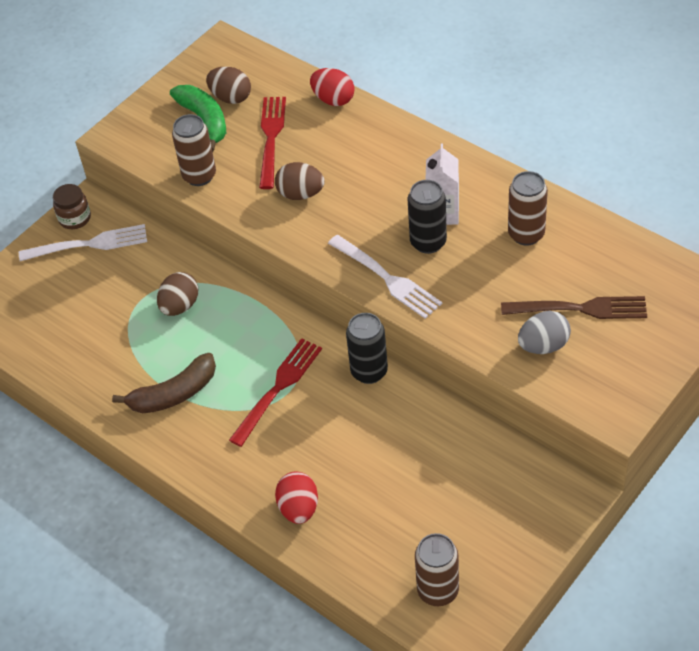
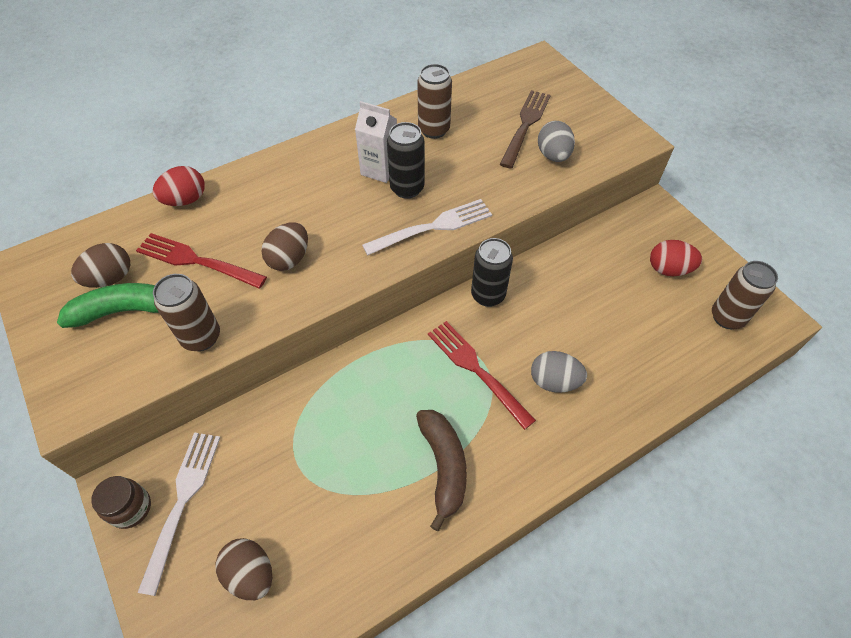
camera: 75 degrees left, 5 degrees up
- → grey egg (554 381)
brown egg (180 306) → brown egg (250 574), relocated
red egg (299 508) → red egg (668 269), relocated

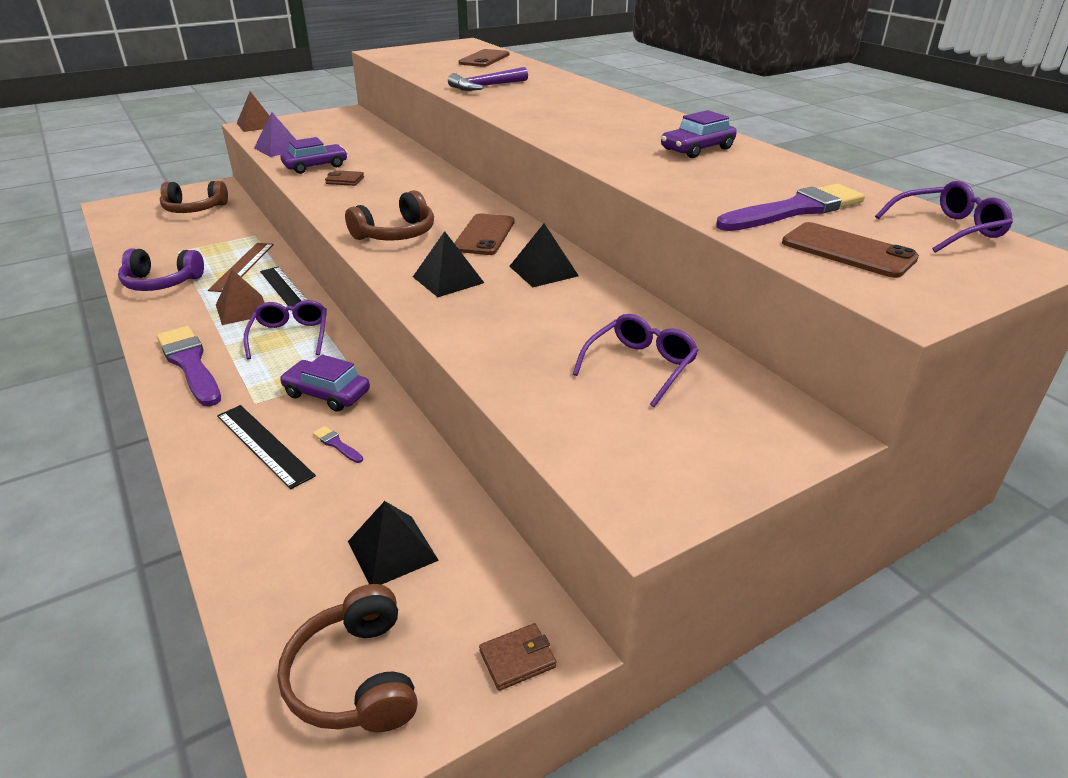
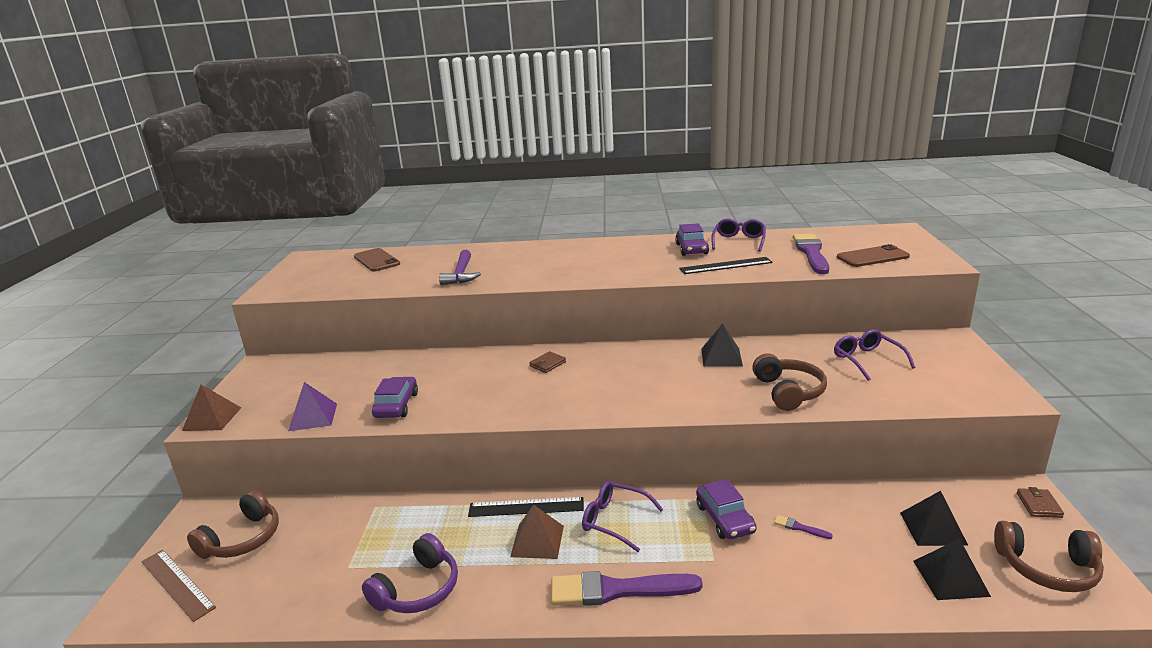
camera: 55 degrees left, 10 degrees down
brown phone (484 235) → -
brown ruler (243 266) → brown ruler (177 584), relocated
black ruler (263 445) → black ruler (725 266), relocated
brown wallet (345 180) → brown wallet (547 364), relocated
brown headphones (396 234) → brown headphones (788 392), relocated
black pyramid (448 279) → black pyramid (950 578), relocated
purple glasses (947 229) → purple glasses (739 241), relocated
purple car (327 394) → purple car (725 518), 75 degrees counterclockwise
purple brush (337 444) → purple brush (799 527), 45 degrees clockwise

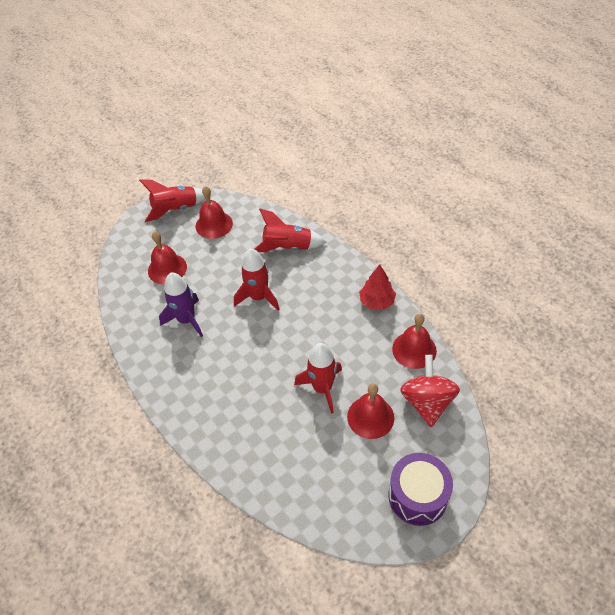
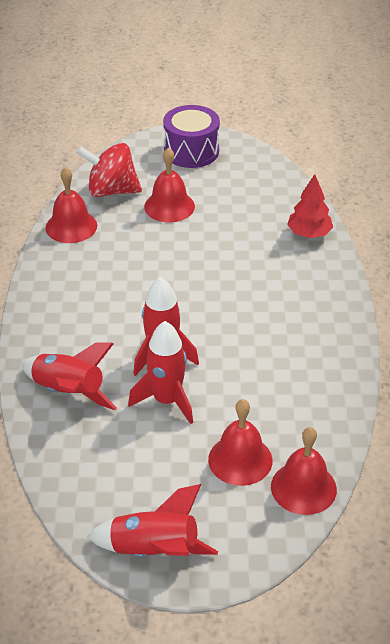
camera: 145 degrees left, 10 degrees down
purple rocket (186 320) → -
red bell (214 224) → red bell (303 488), relocated
red rocket (322 388) → red rocket (167 401), relocated
red tree (377 302) → red tree (309 233), relocated
red spinning top (427 402) → red spinning top (111 191), 60 degrees clockwise

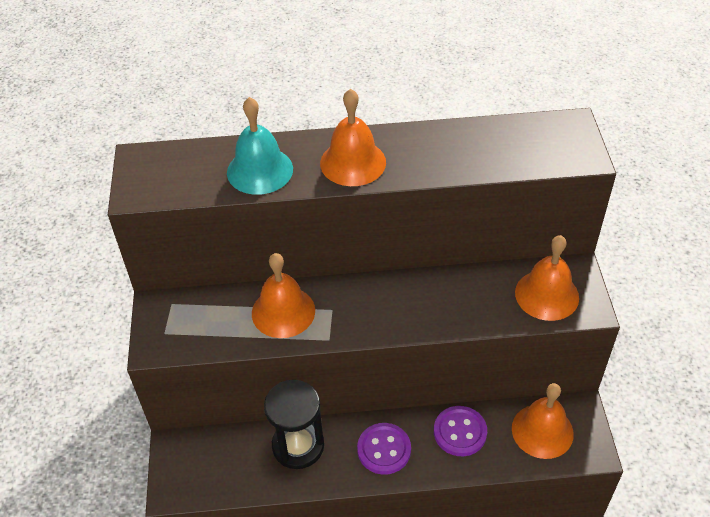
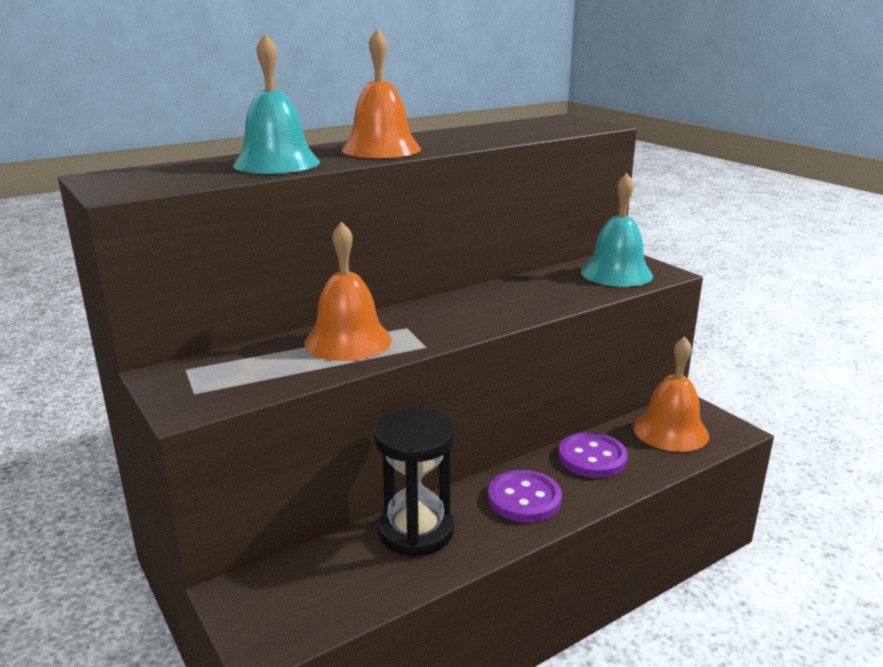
camera: 30 degrees left, 25 degrees down
orange bell (547 295) → turquoise bell (616 273)

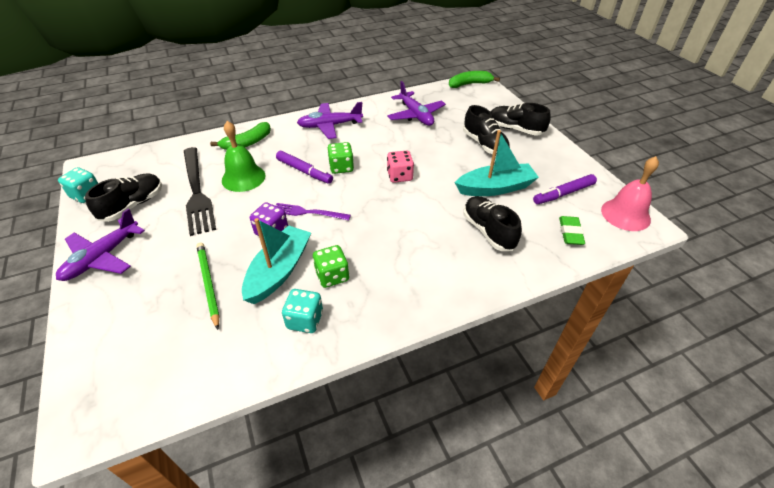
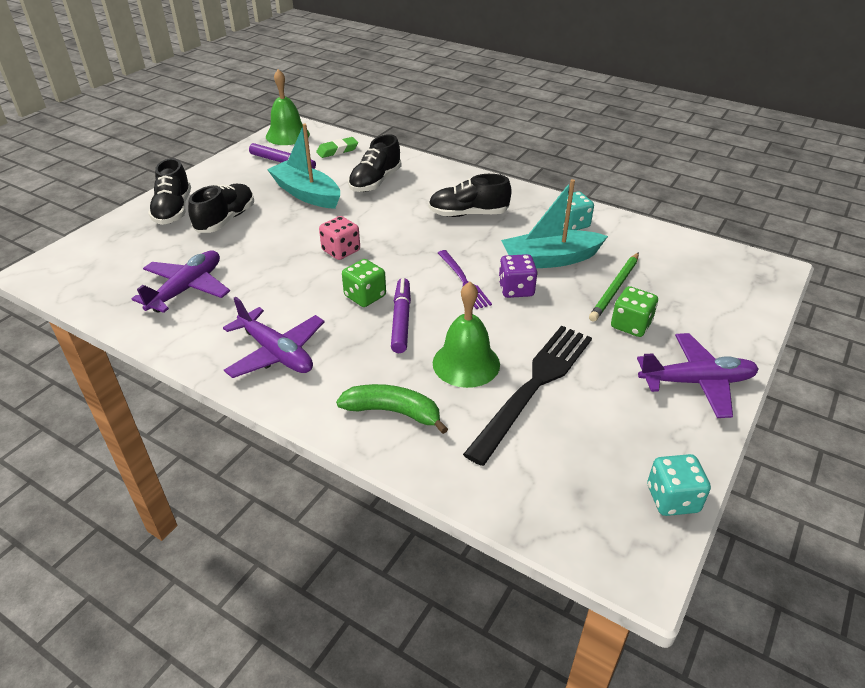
camera: 125 degrees left, 5 degrees down
green banana (469 84) → -
black shoe (133 205) → black shoe (468 214), relocated
green dice (332 276) → green dice (630 325), relocated
pink bell (625 214) → green bell (287 135)

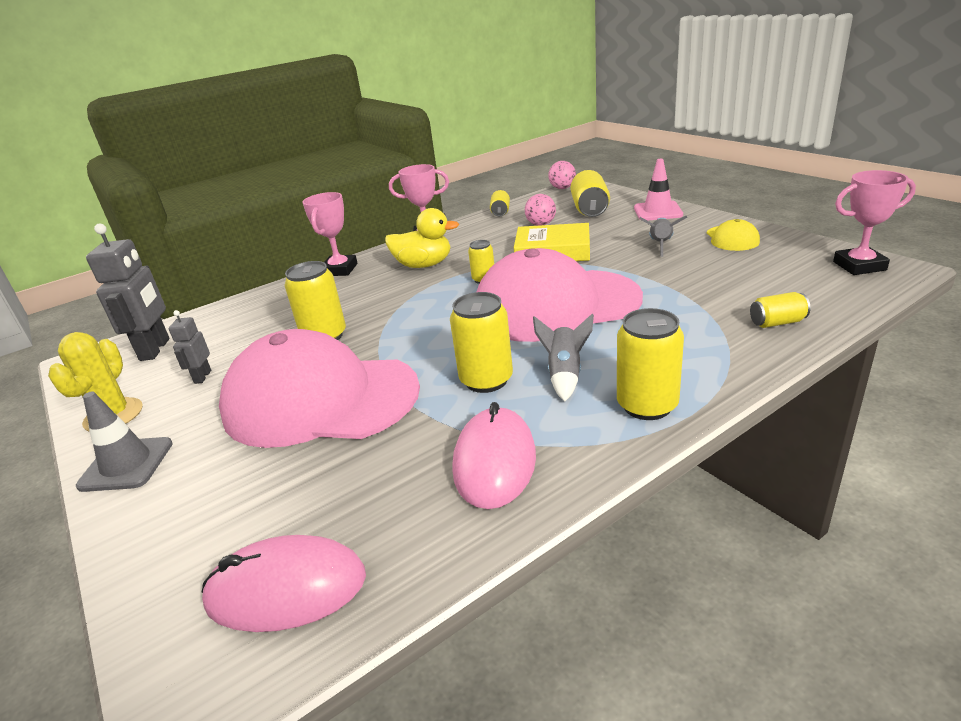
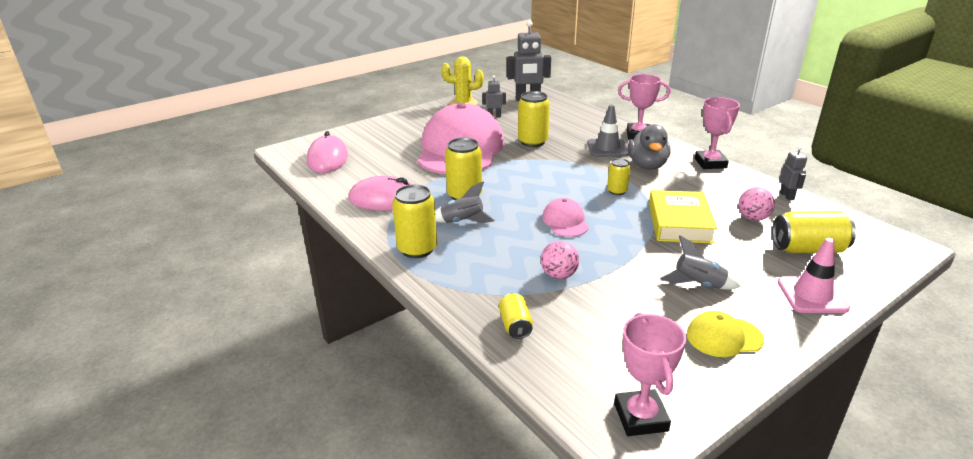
camera: 85 degrees right, 0 degrees up
grey traffic cone (126 464) → grey traffic cone (607 148), relocated
pink ball (562 188) → pink ball (559 275), relocated
yellow can (500 212) → grey robot (787 196)
yellow duck (424 265) → grey duck (647 165)
pink cap (555 305) → pink cap (565 221), x0.41

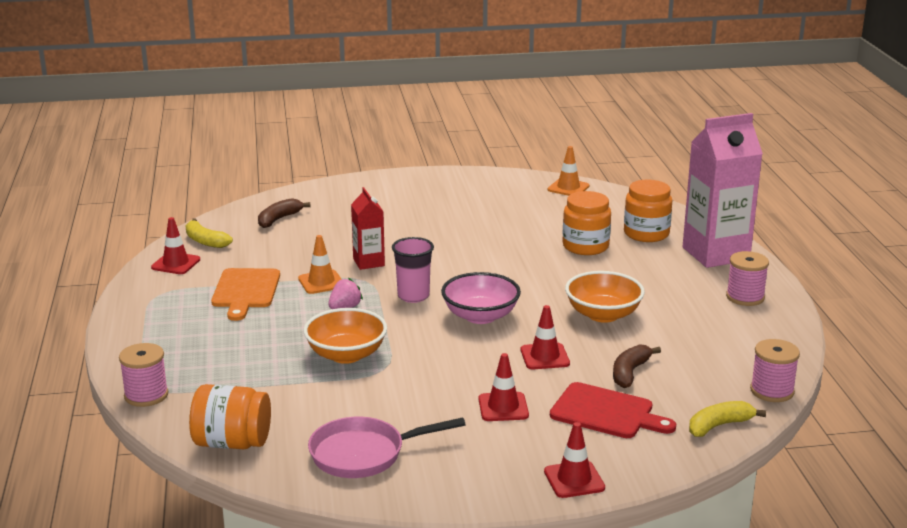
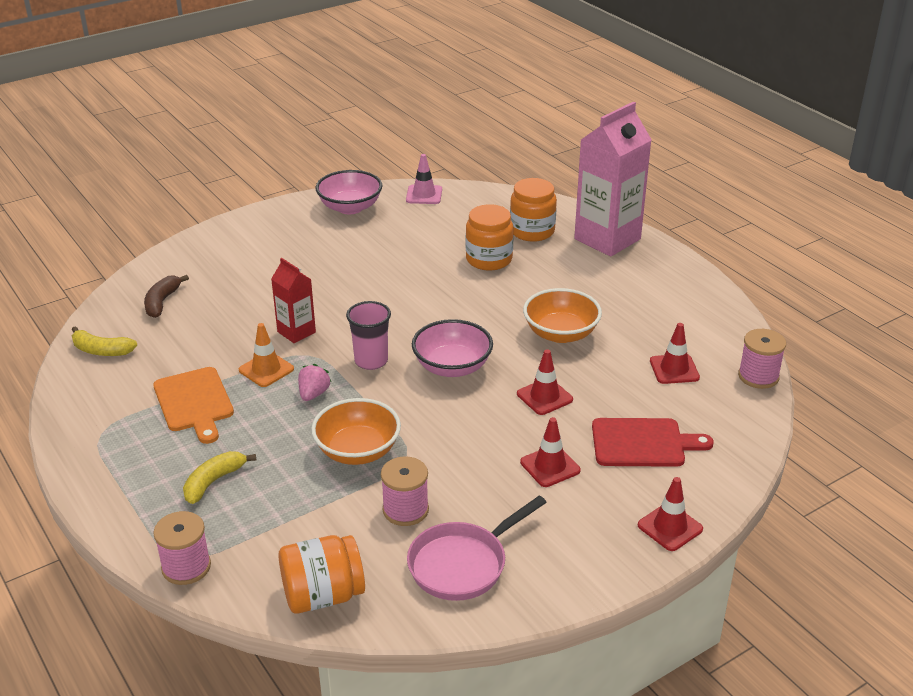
camera: 25 degrees left, 10 degrees up
brown banana (629 373) → -
- → pink bowl (350 207)
red traffic cone (176 263) → red traffic cone (674 369), relocated
yellow banana (719 425) → yellow banana (213 482), relocated
pink spool (745 297) → pink spool (405 510), relocated
orange traffic cone (568 188) → pink traffic cone (424 195)

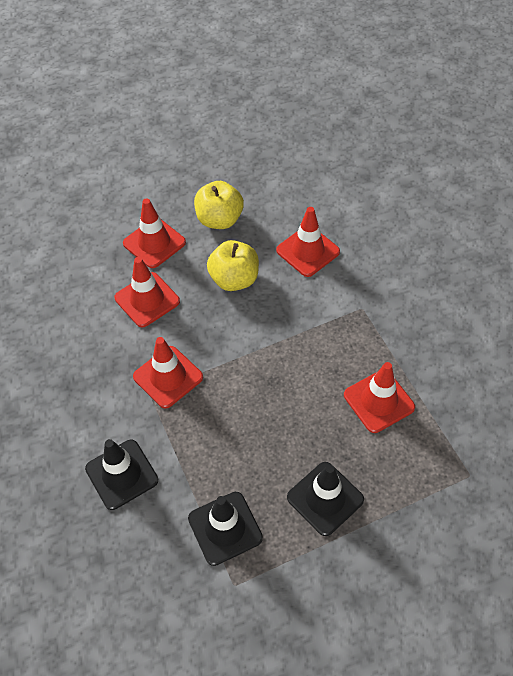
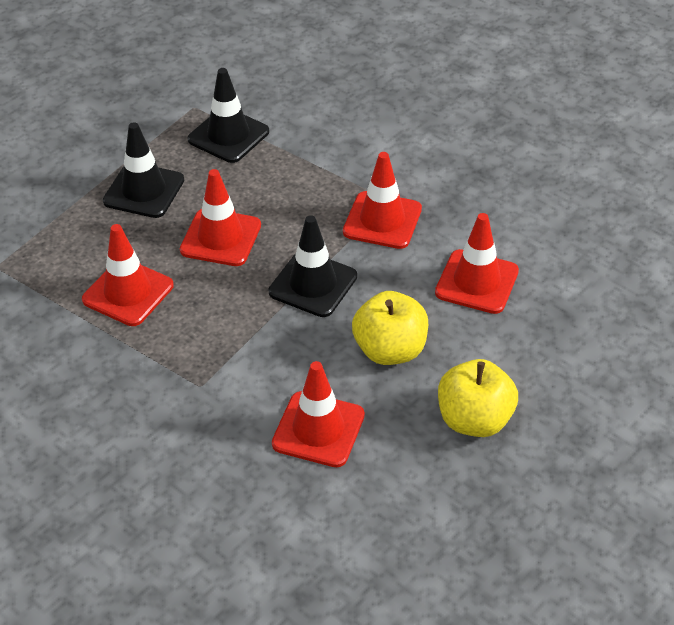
camera: 150 degrees right, 10 degrees down
black traffic cone (122 474) → black traffic cone (313 284), relocated
red traffic cone (154 243) → red traffic cone (220 238), relocated

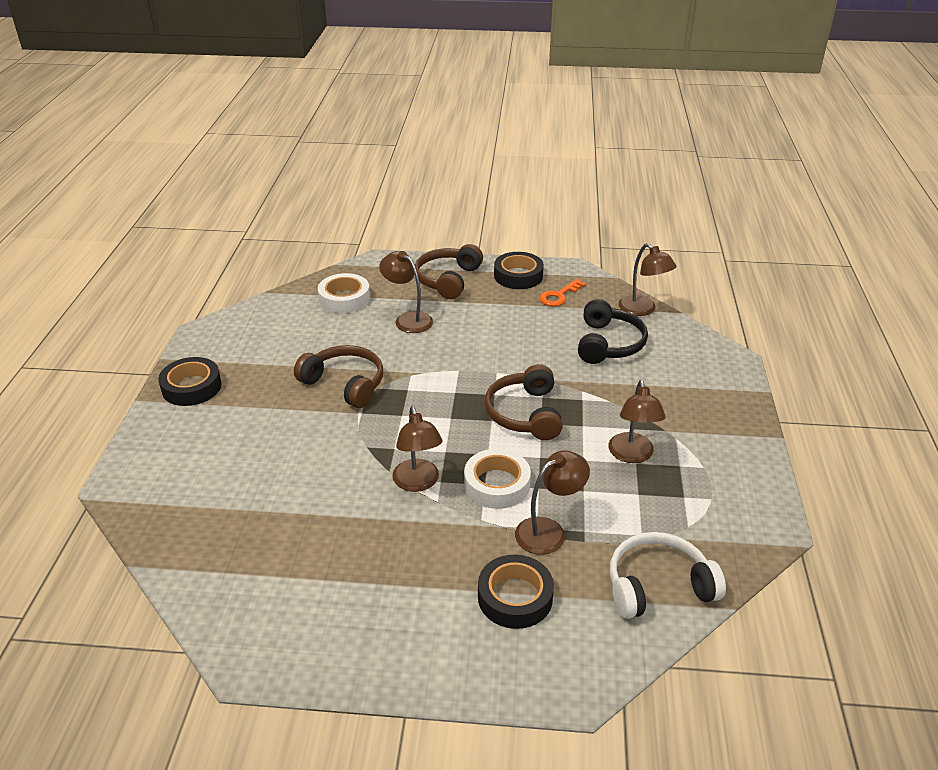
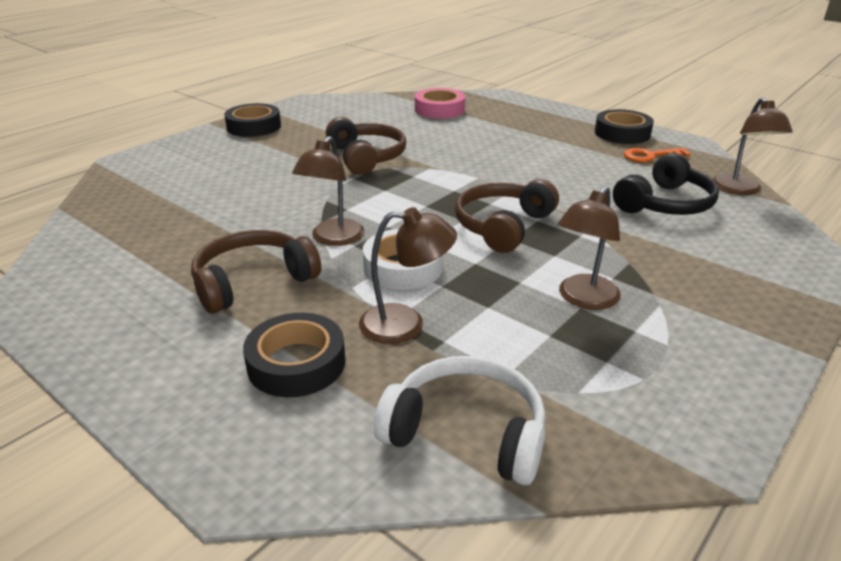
camera: 35 degrees right, 5 degrees down
brown lamp (408 319) → -
brown headphones (448 280) → brown headphones (253 282), relocated
white tape (344 299) → pink tape (439 109)

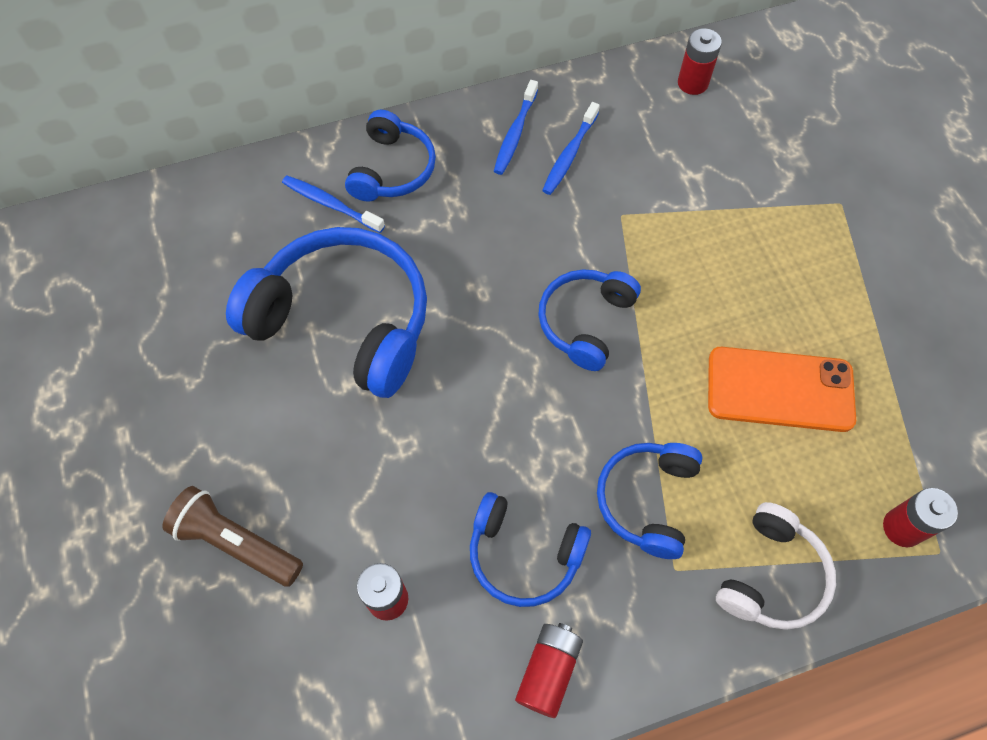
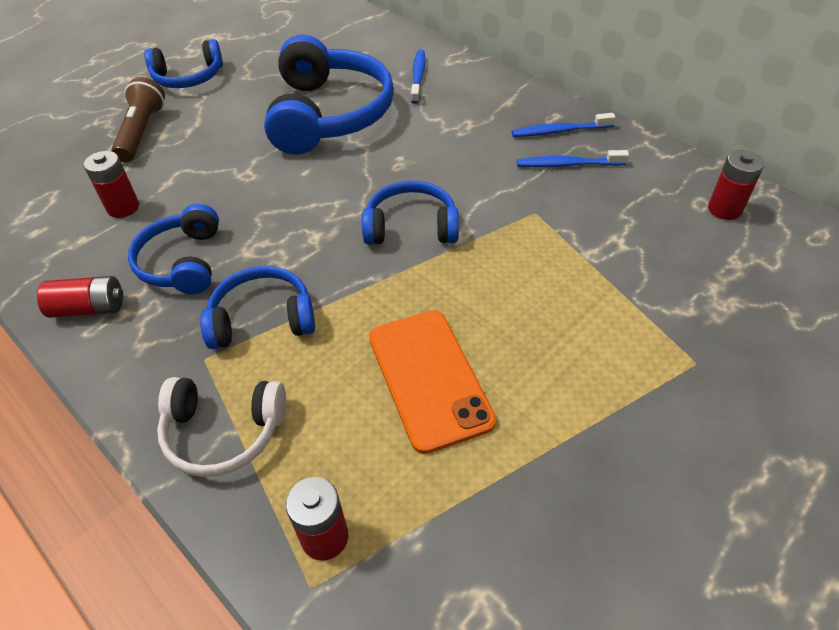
camera: 65 degrees right, 15 degrees down
blue headphones (392 169) → blue headphones (188 77), relocated

